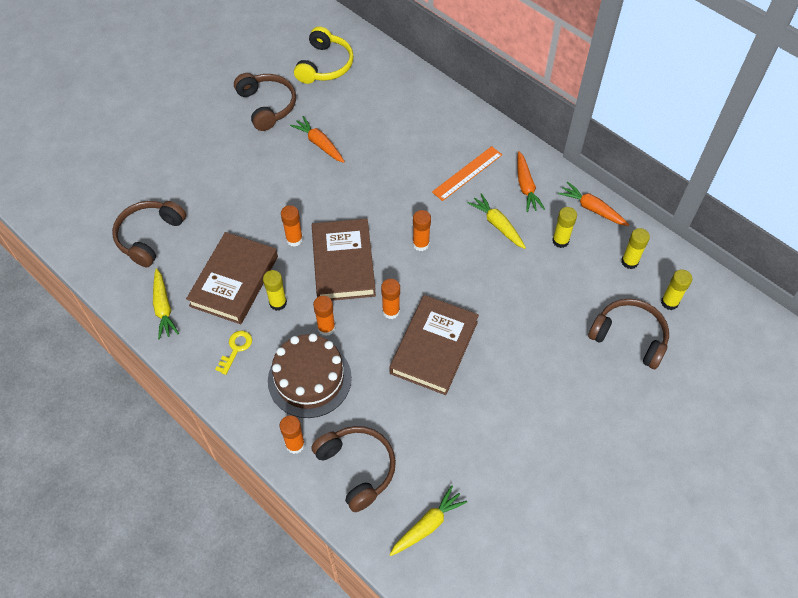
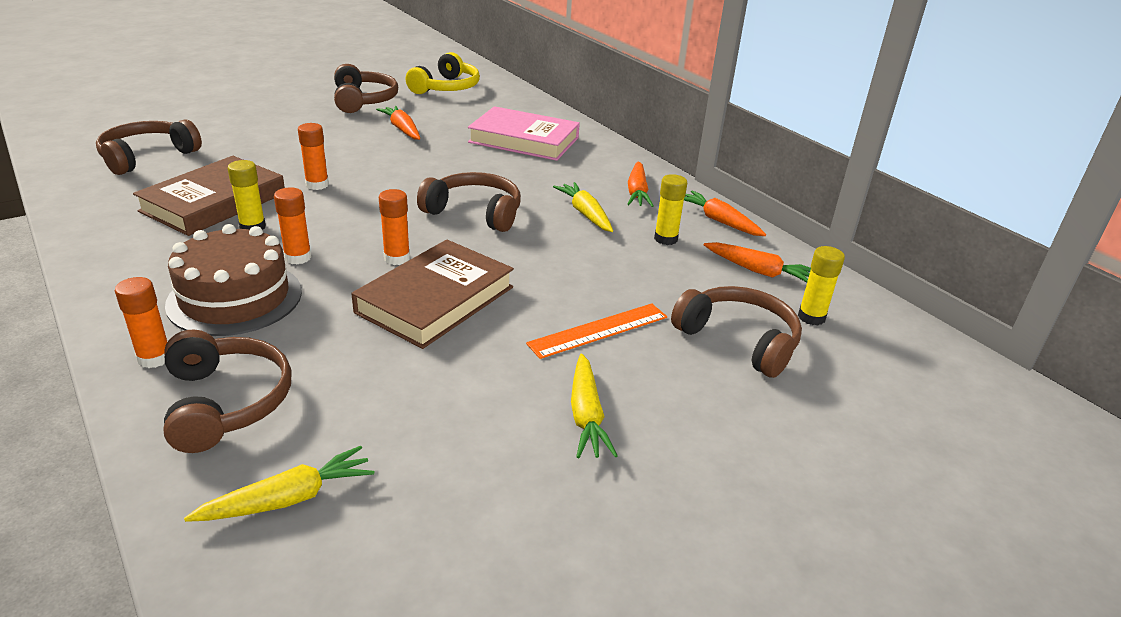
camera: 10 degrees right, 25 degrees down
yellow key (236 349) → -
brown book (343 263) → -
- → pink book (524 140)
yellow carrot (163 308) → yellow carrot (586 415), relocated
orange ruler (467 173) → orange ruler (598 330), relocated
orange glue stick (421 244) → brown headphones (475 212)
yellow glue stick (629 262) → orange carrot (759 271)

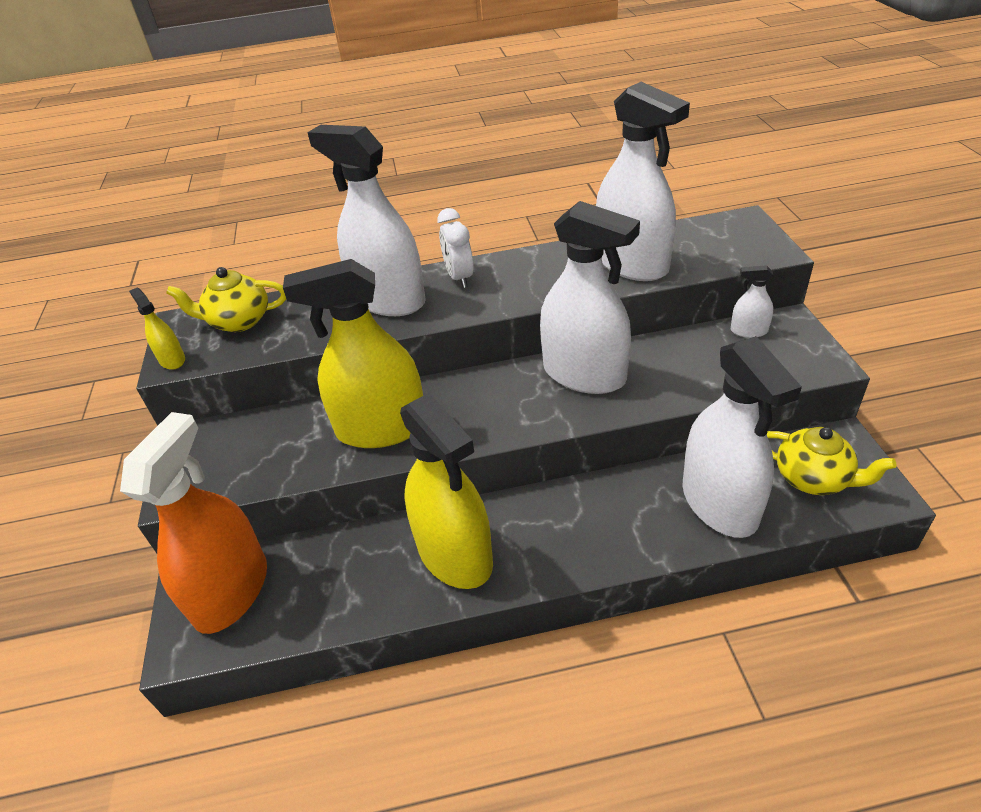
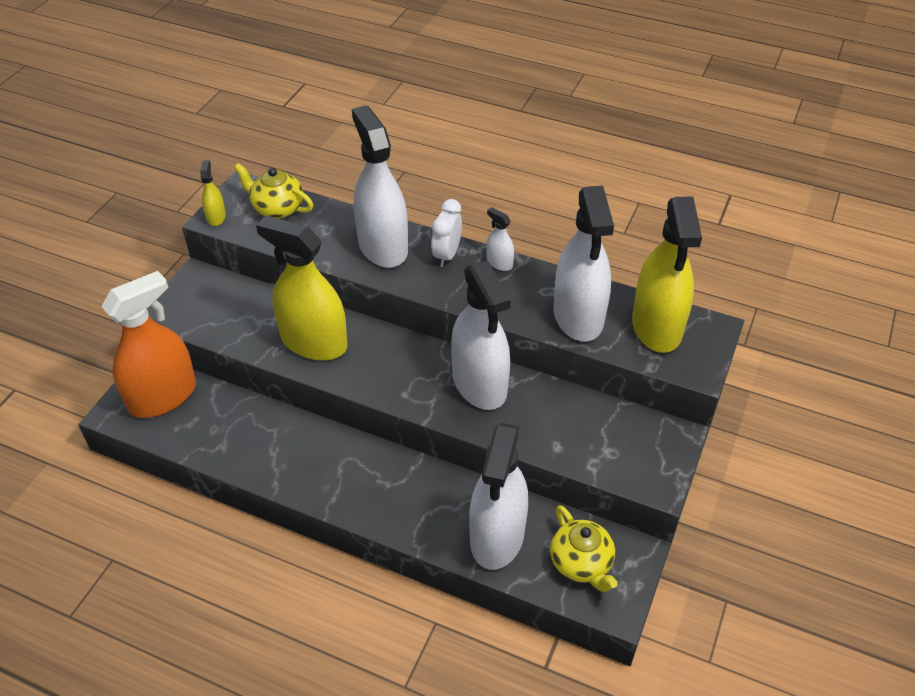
camera: 30 degrees right, 5 degrees up
yellow spray bottle (455 554) → yellow spray bottle (657 326), relocated
white spray bottle (749 331) → white spray bottle (499 263), relocated

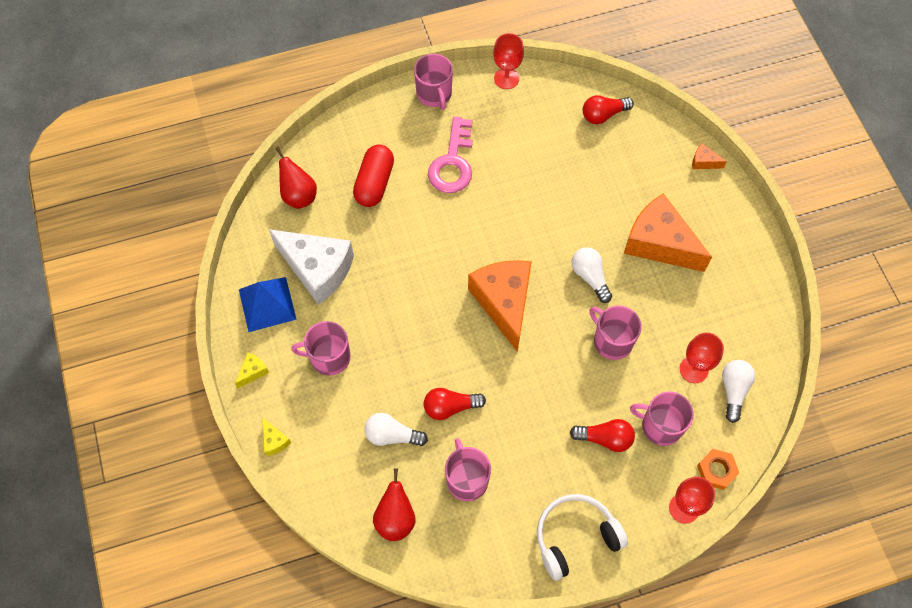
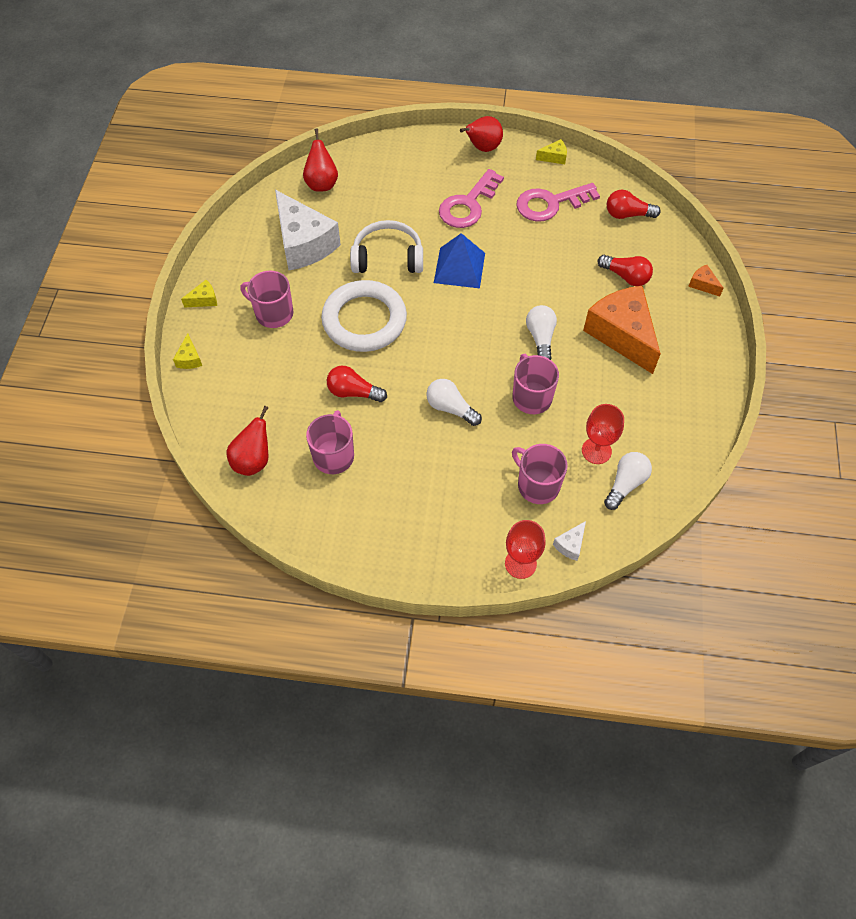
camera: 25 degrees right, 5 degrees down
red capsule (374 183) → -
orange cheese (504 303) → -
- → white ring (364 320)
- → pink key (550 204)
blue pyramid (267 304) → blue pyramid (459 267), relocated
white light bulb (392 435) → white light bulb (450 408), relocated
white headphones (575 537) → white headphones (387 257), relocated
red light bulb (605 438) → red light bulb (626 276), relocated
pink mug (434 94) → red pear (482 148)
red goblet (506 78) → yellow cheese (554 157)
orange nut (716 470) → white cheese (570 545)

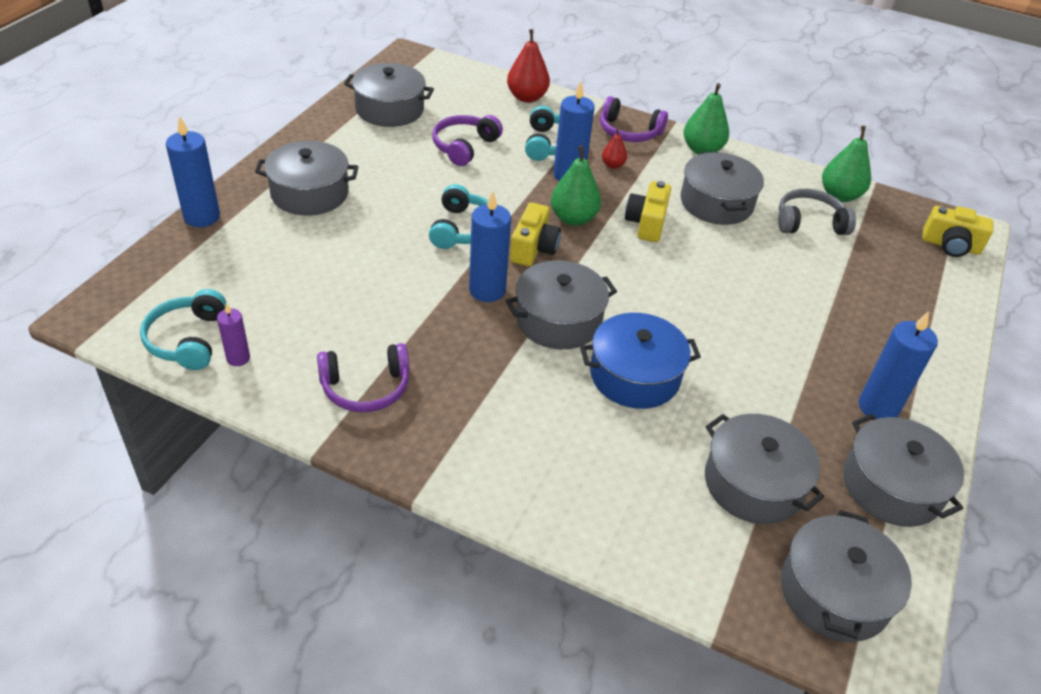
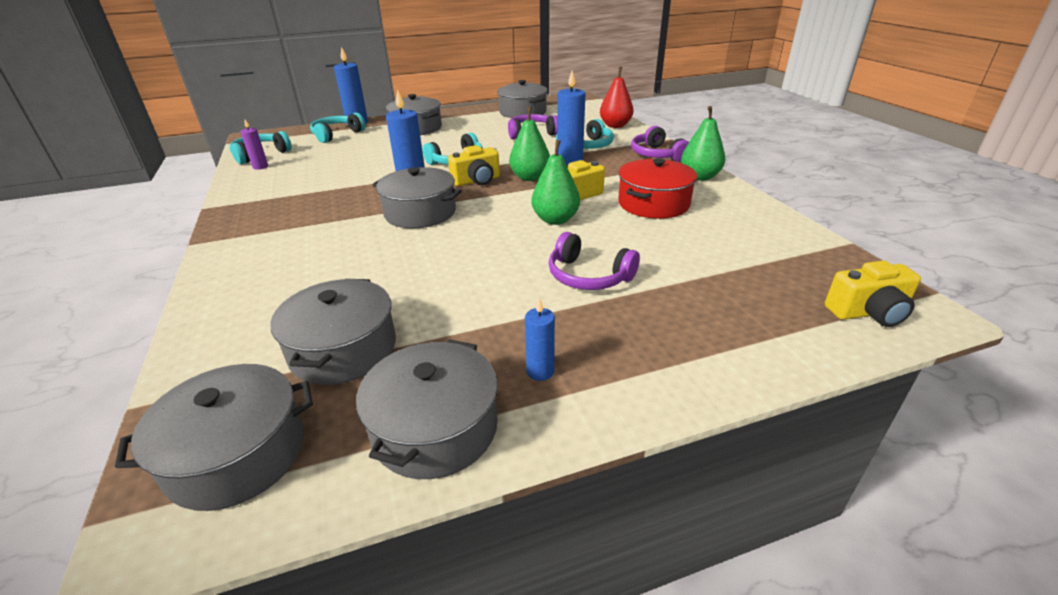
camera: 50 degrees right, 10 degrees down
blue pot (634 376) → -
red pear (612 165) → -
grey headphones (809 223) → -
- → turquoise headphones (337 135)
purple headphones (366 387) → purple headphones (588 276), relocated
green pear (839 195) → green pear (555 220), relocated
grey pot (716 203) → red pot (653 203)
yellow camera (950 246) → yellow camera (868 312), 75 degrees counterclockwise
blue candle (878 407) → blue candle (540 371), x0.56

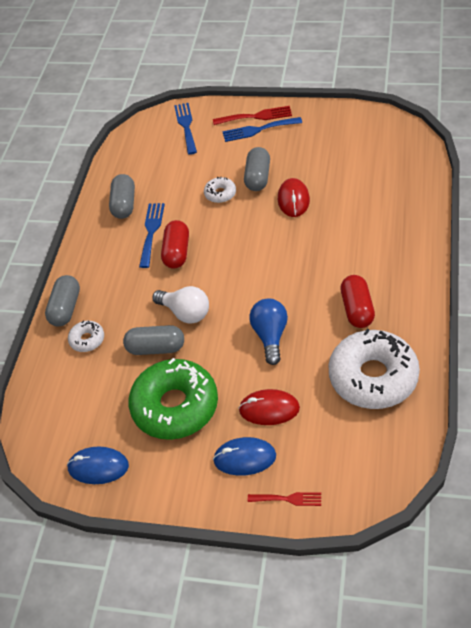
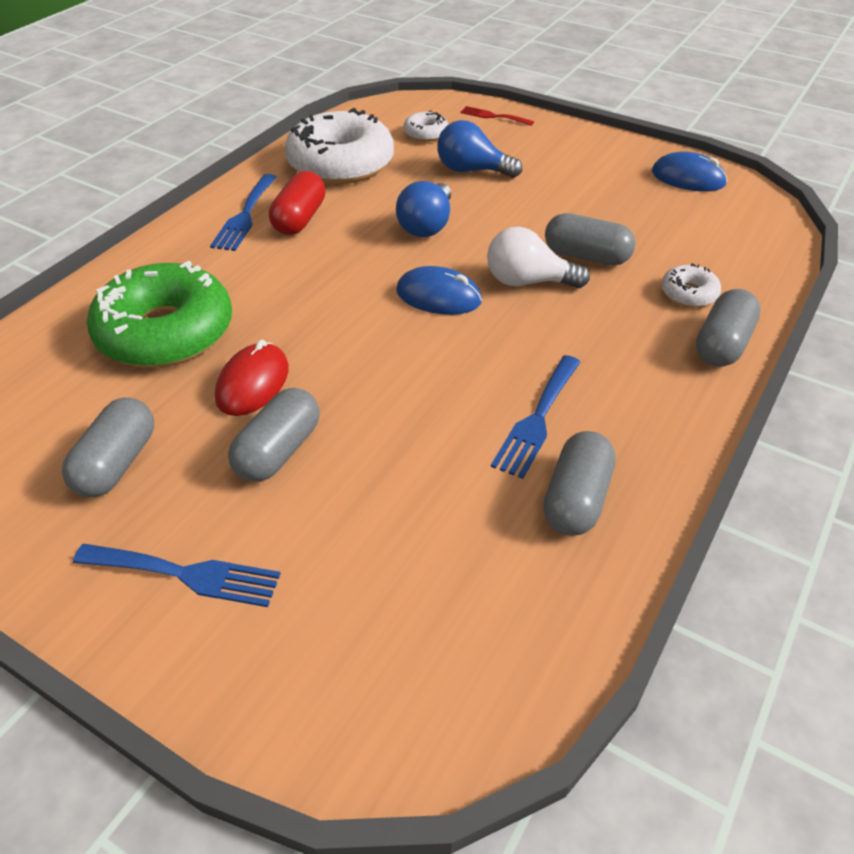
camera: 165 degrees left, 5 degrees down
red capsule (177 252) → -
red fork (256 116) → -
- → grey capsule (117 463)
green donut (175 406) → green donut (166 332), relocated
blue fork (186 126) → blue fork (245 216), relocated
white donut (220 194) → white donut (426 133), relocated
blue mouse (244 458) → blue mouse (438 296), relocated
red mouse (269 409) → blue light bulb (472 170)
white light bulb (185 313) → white light bulb (528 281), 45 degrees counterclockwise

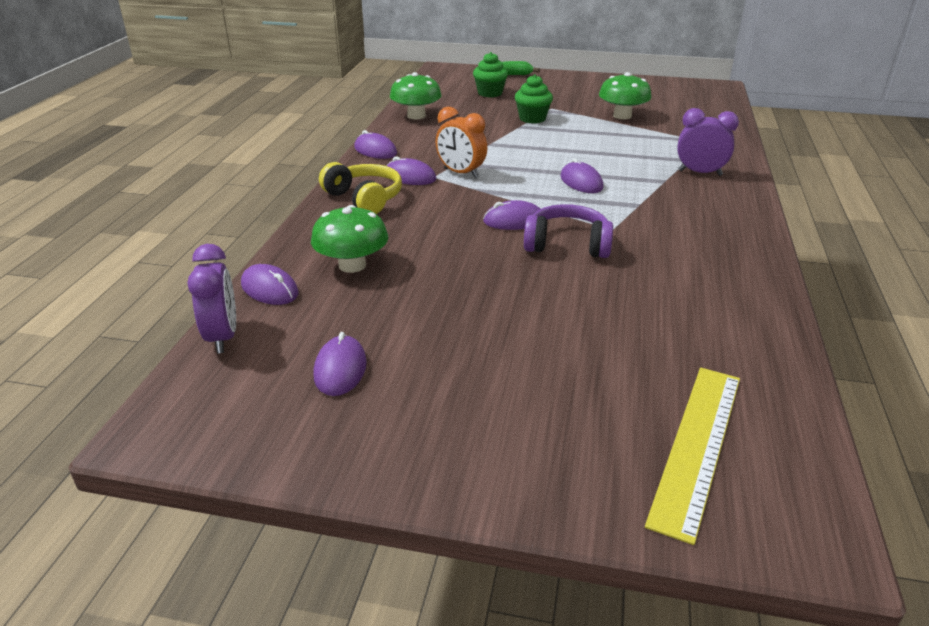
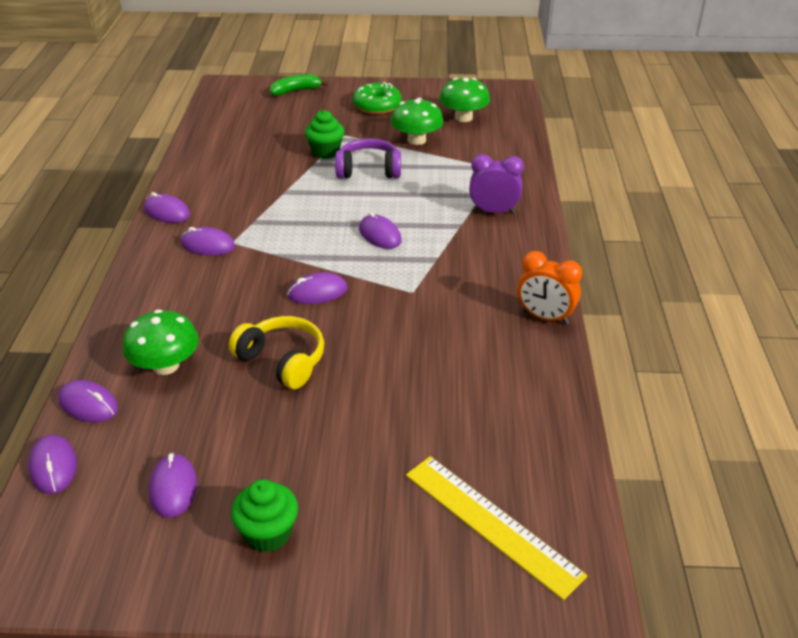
camera: 10 degrees left, 5 degrees up
- → green donut (377 106)
yellow headphones (364 199) → yellow headphones (282 361), relocated
green mushroom (416 116) → green mushroom (463 117), relocated
orange clock (461 173) → orange clock (545 317), relocated
green cupcake (490 93) → green cupcake (268 533), relocated
purple headphones (567 245) → purple headphones (368 170), relocated
purple clock (222 337) → purple mouse (53 466)
yellow ruler (697 445) → yellow ruler (491 523), 60 degrees counterclockwise

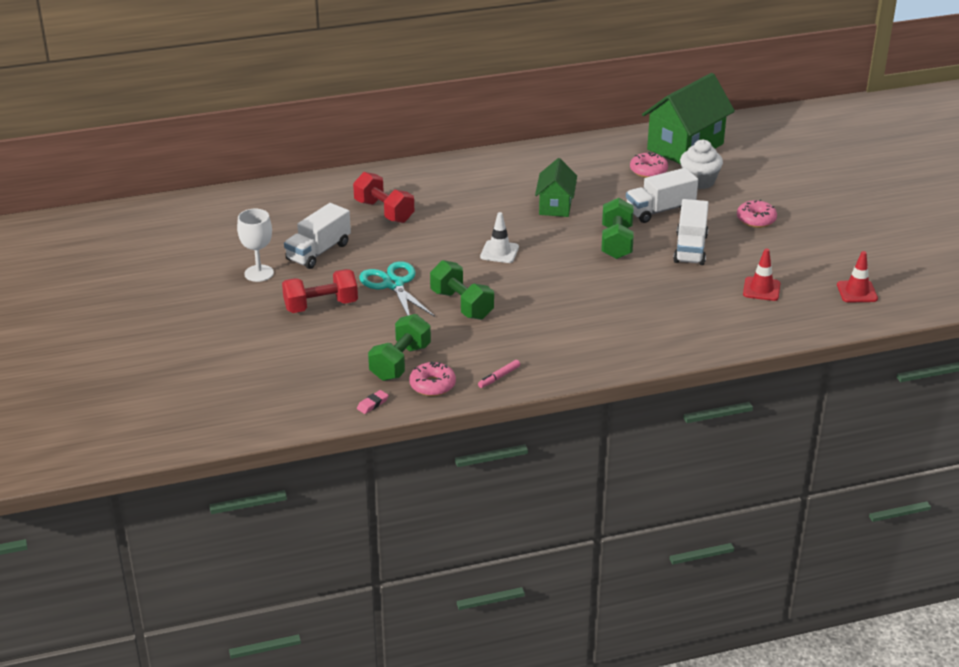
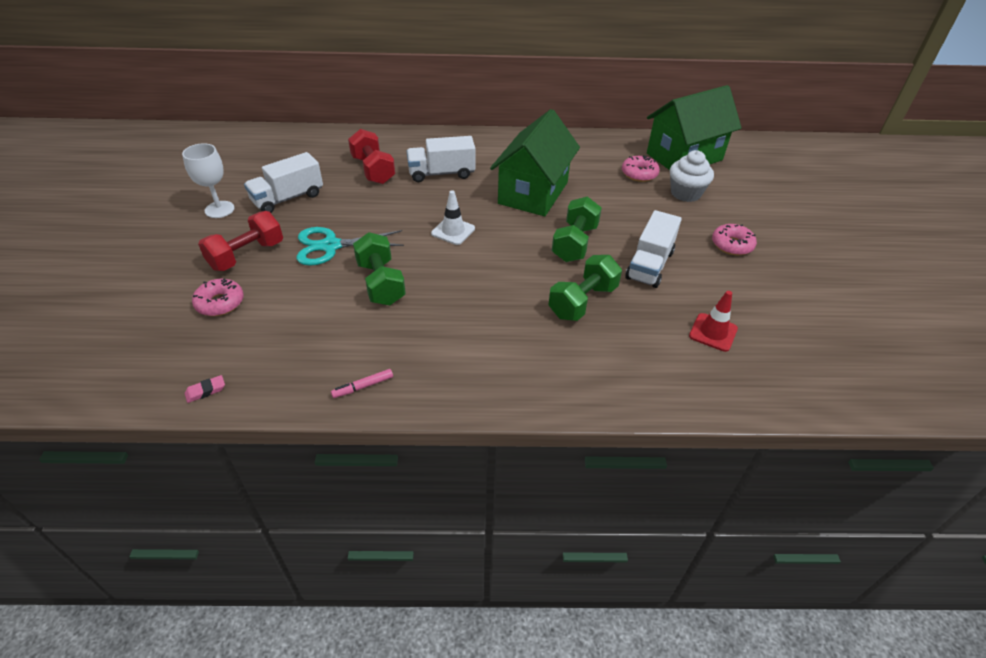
camera: 15 degrees right, 10 degrees up
red traffic cone (857 292) → -
green dumbbell (400 362) → green dumbbell (582 301), relocated
pink donut (432 385) → pink donut (220 303), relocated
white truck (660 210) → white truck (441 173), relocated
red dumbbell (321 306) → red dumbbell (247 255), 45 degrees counterclockwise
turquoise scissors (394 284) → turquoise scissors (331 246), 90 degrees counterclockwise
green house (555 206) → green house (533 193), x1.71

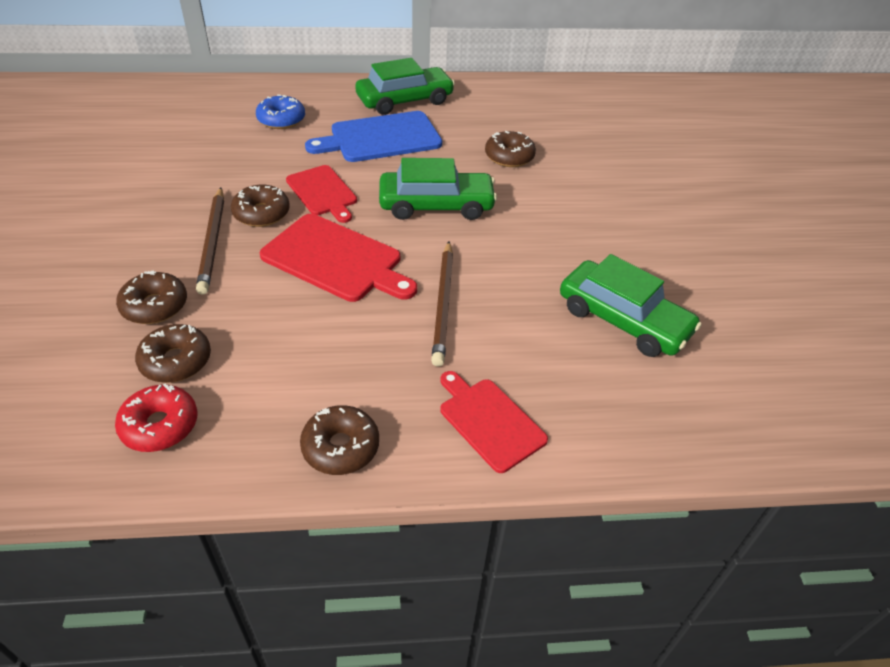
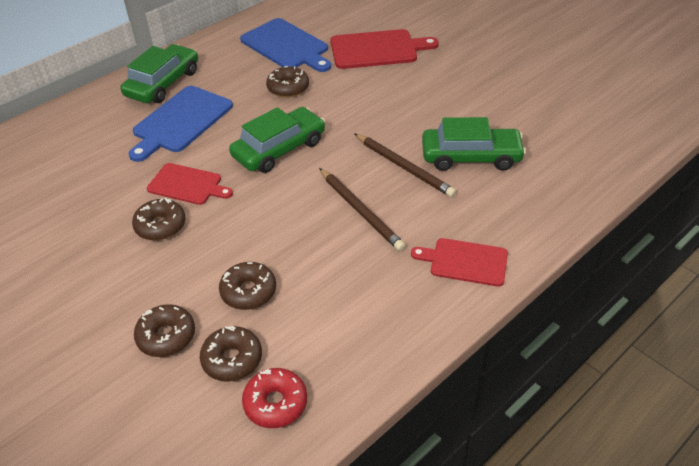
camera: 35 degrees left, 0 degrees up
blue donut (281 120) → -
- → blue cutting board (286 46)
brown pencil (213 242) → brown pencil (404 167), relocated
red cutting board (336 260) → red cutting board (377 49), relocated
brown donut (340 447) → brown donut (248 291), relocated

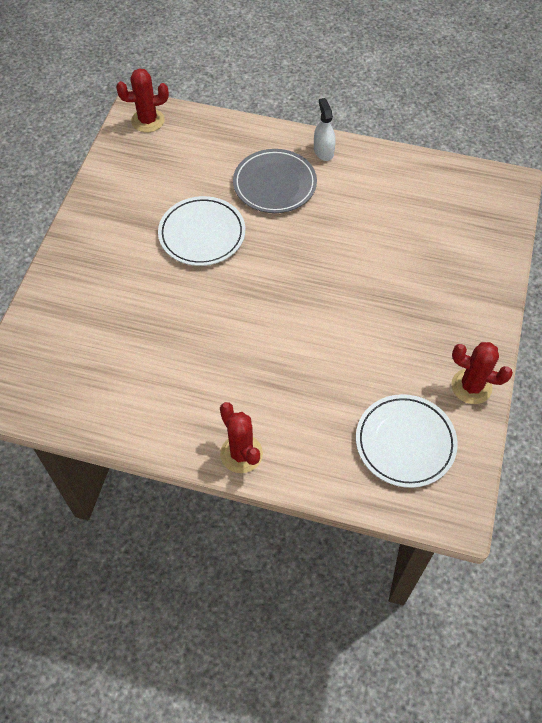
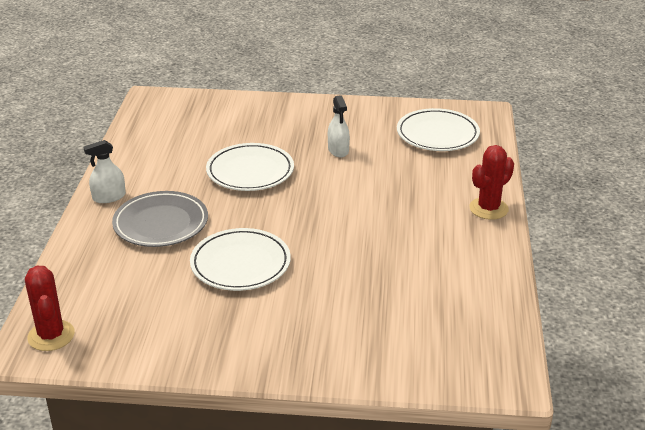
camera: 100 degrees left, 25 degrees down
red cactus (471 386) → -
- → white plate (250 171)
- → white spray bottle (338 150)

